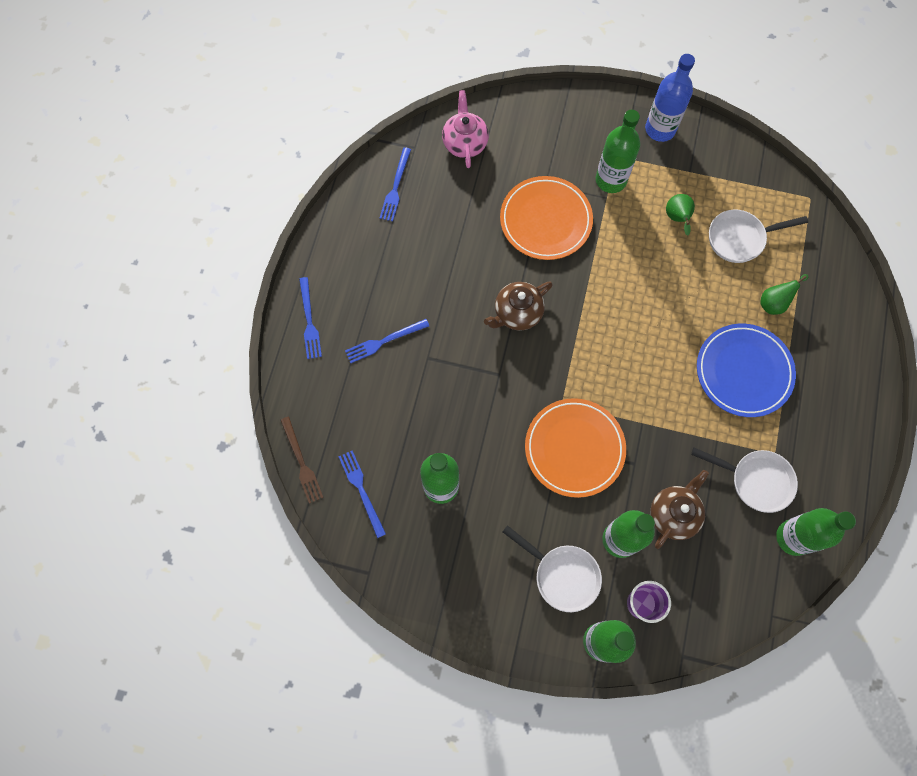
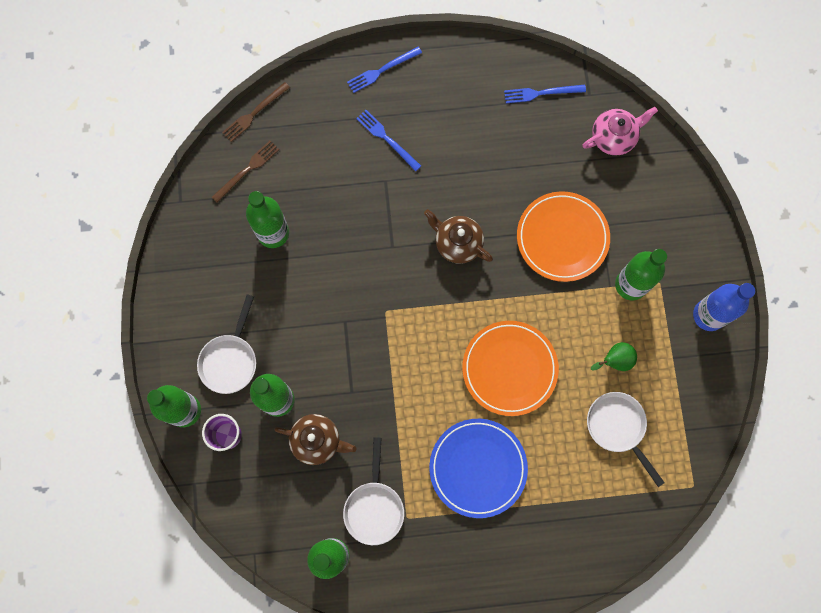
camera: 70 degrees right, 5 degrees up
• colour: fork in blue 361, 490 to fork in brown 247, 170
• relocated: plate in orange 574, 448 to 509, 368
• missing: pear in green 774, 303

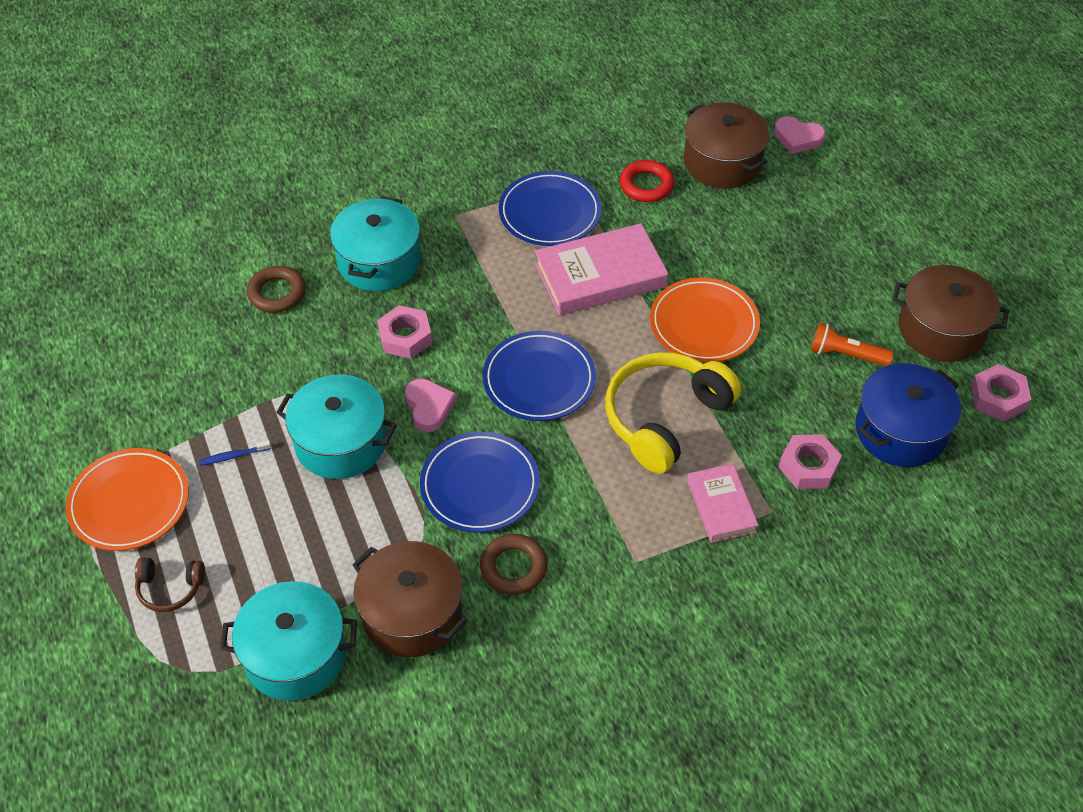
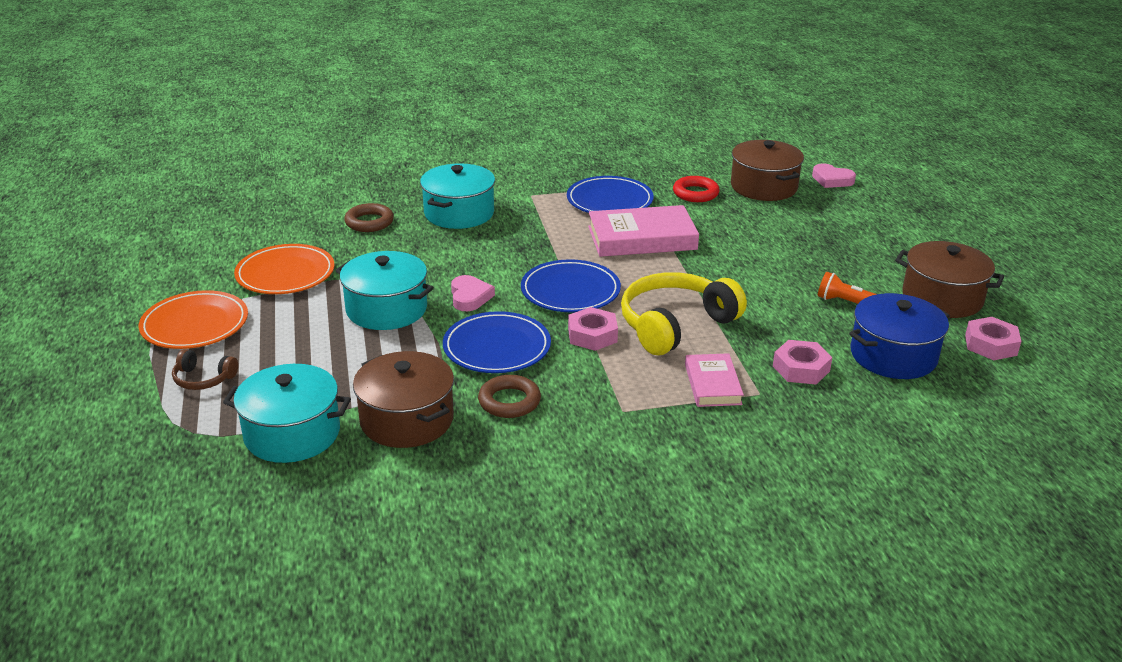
camera: 10 degrees right, 20 degrees down
• relocated: plate in orange 704, 324 to 285, 274
• relocated: nut in pink 405, 337 to 592, 335
• missing: toothbrush in blue 233, 456

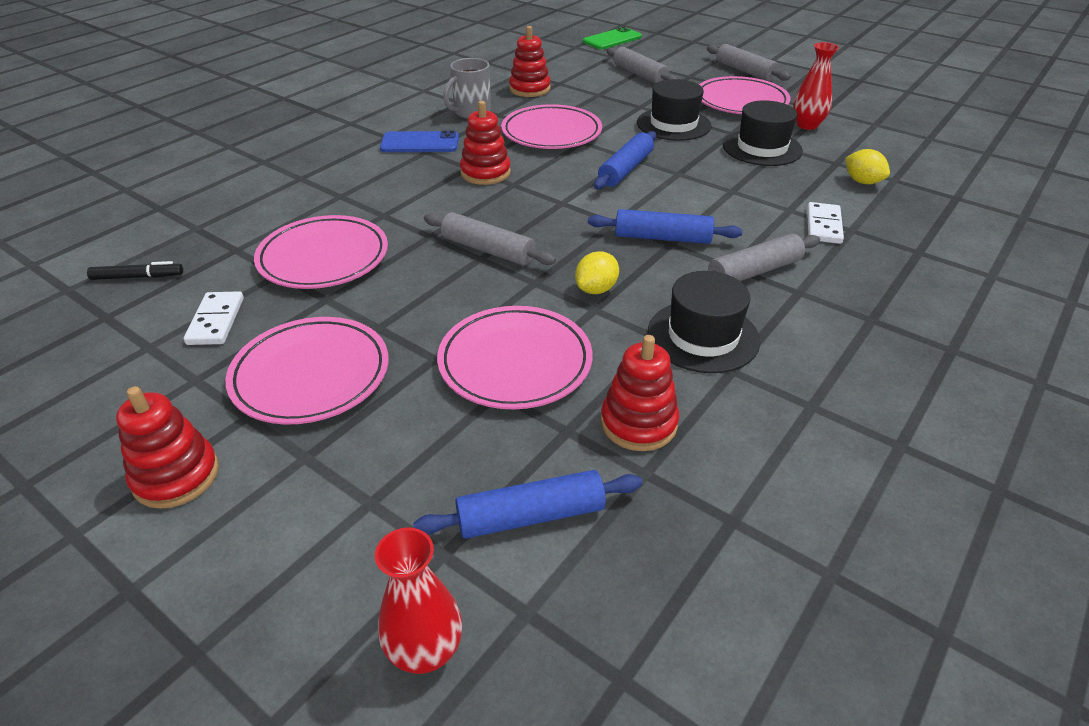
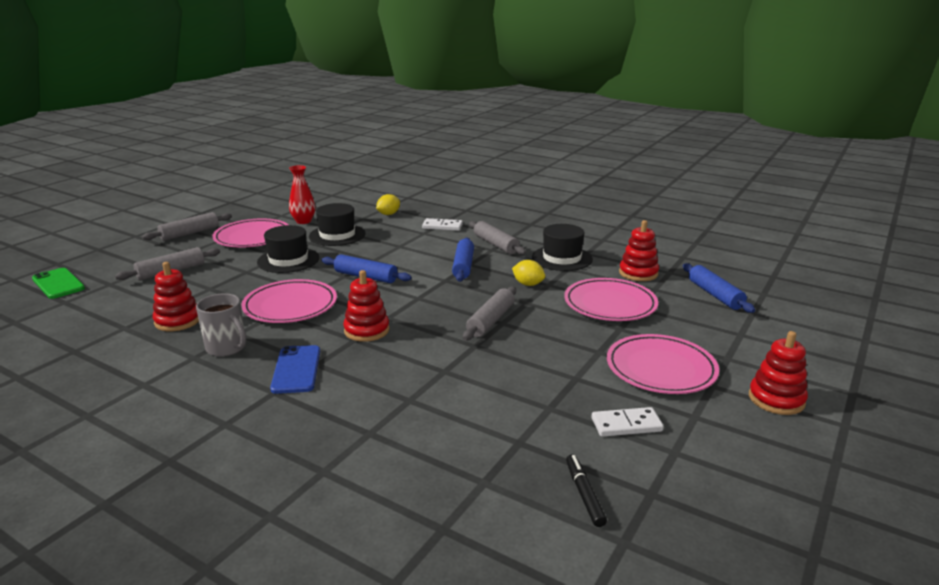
camera: 95 degrees left, 15 degrees down
• missing: plate in pink 323, 258
• missing: vase in red 425, 651

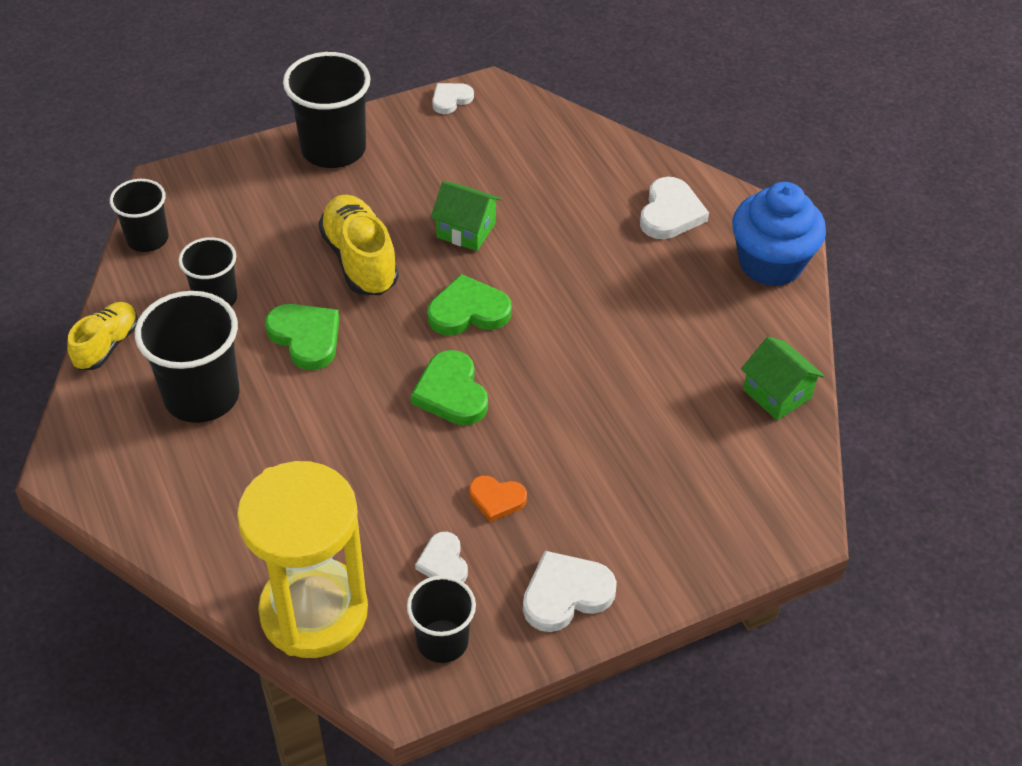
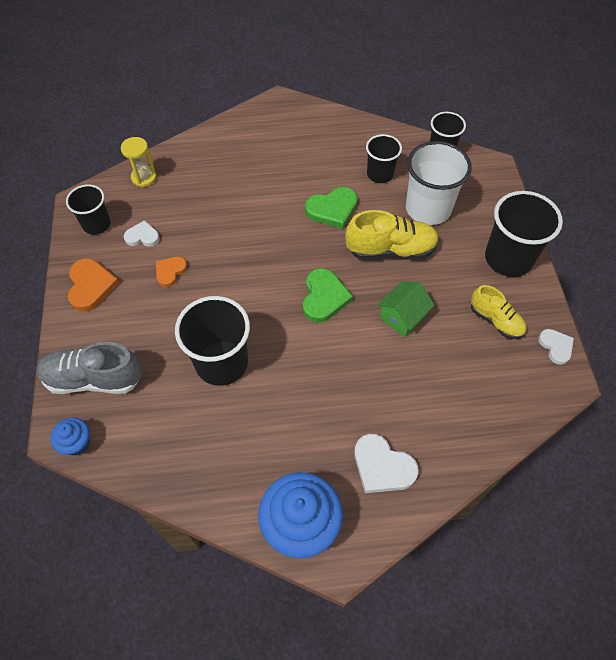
camera: 110 degrees right, 10 degrees up
• appeared: shoe in grey 94, 379
• appeared: cupcake in blue 77, 443
• colour: heart in white 566, 594 to heart in orange 91, 286
• size: hourglass in yellow 314, 611 = 144, 178 x0.44
• relocated: cup in black 202, 396 to 221, 362
• appeared: cup in white 428, 209
• relocated: shoe in yellow 107, 345 to 496, 321
• missing: heart in green 451, 392
• missing: house in green 777, 394

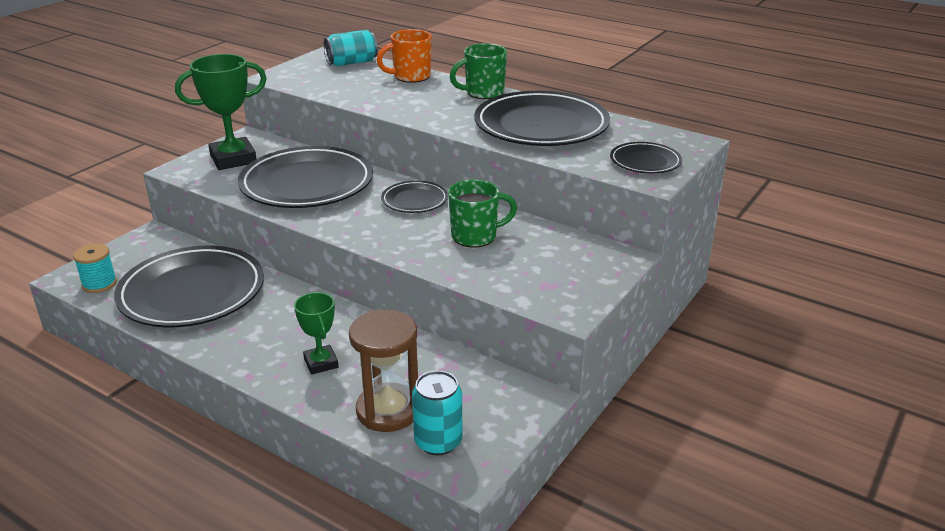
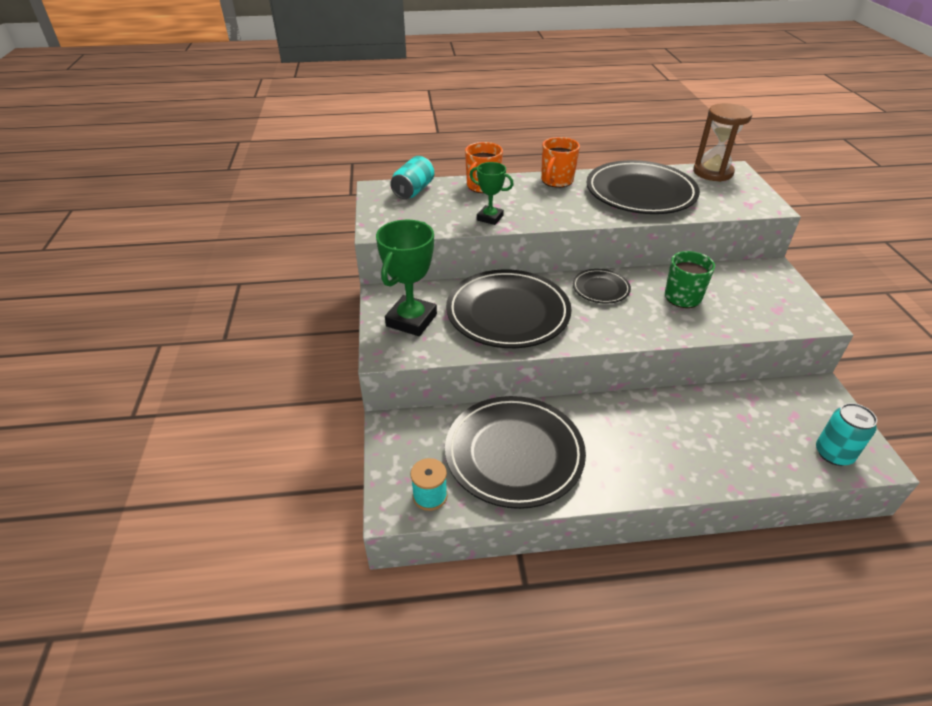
camera: 40 degrees left, 10 degrees up
• relocated: trophy in green 321, 363 to 490, 218
• colour: mug in green 483, 93 to mug in orange 556, 181
• relocated: hourglass in brown 388, 410 to 712, 172
• missing: plate in black 645, 161

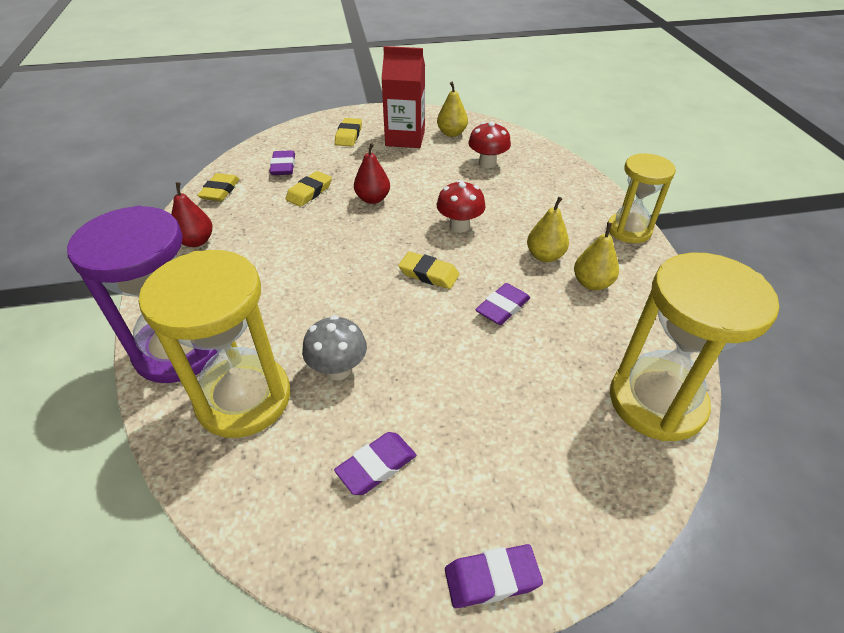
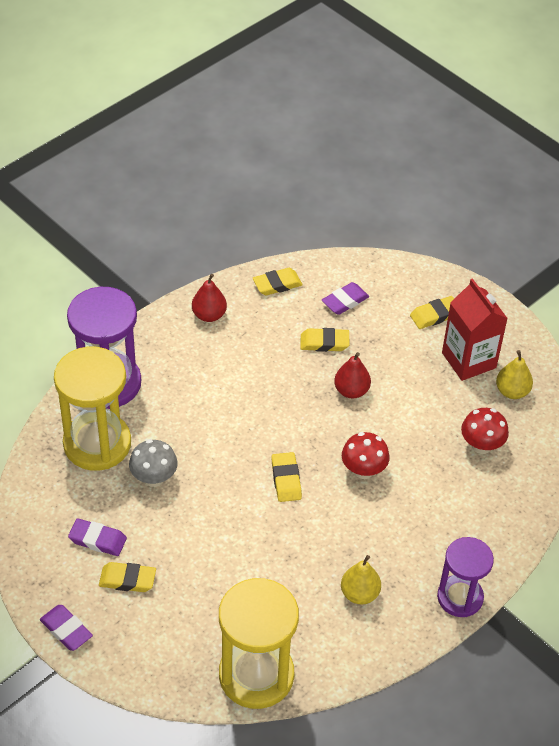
camera: 55 degrees right, 5 degrees up
• appeared: eraser in yellow 127, 580
• colour: hourglass in yellow 628, 230 to hourglass in purple 460, 597
• missing: eraser in purple 502, 307
• missing: pear in yellow 545, 256

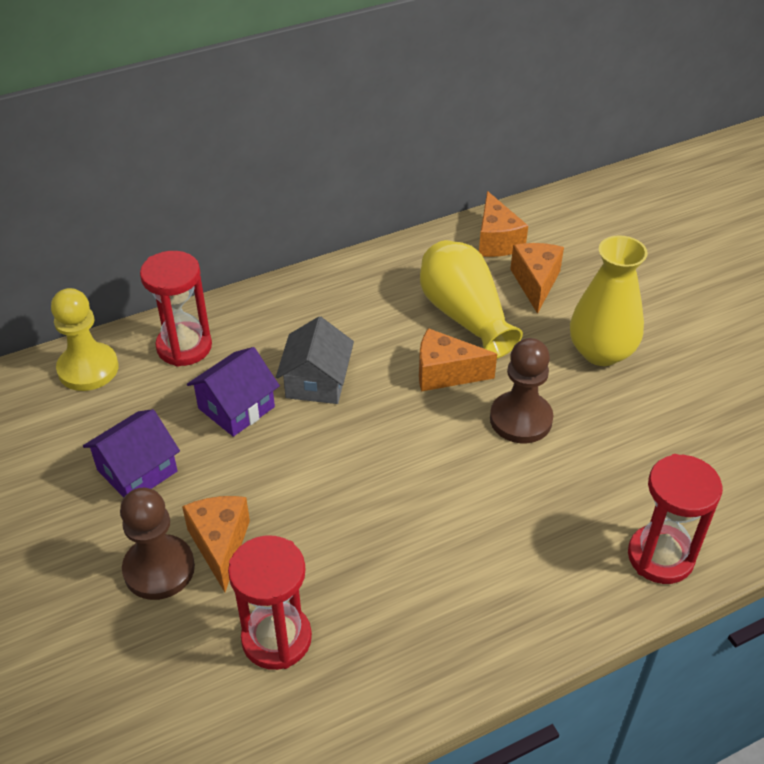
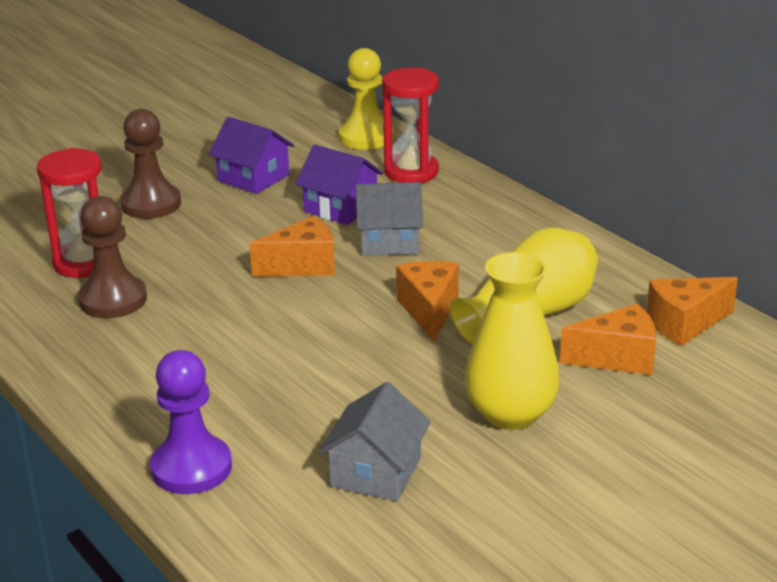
camera: 80 degrees right, 15 degrees down
• relocated: pawn in brown 521, 419 to 113, 300
• exchanged: hourglass in red 660, 556 to pawn in purple 191, 468
• relocated: cheese in orange 220, 545 to 303, 266
• appeared: house in grey 376, 472

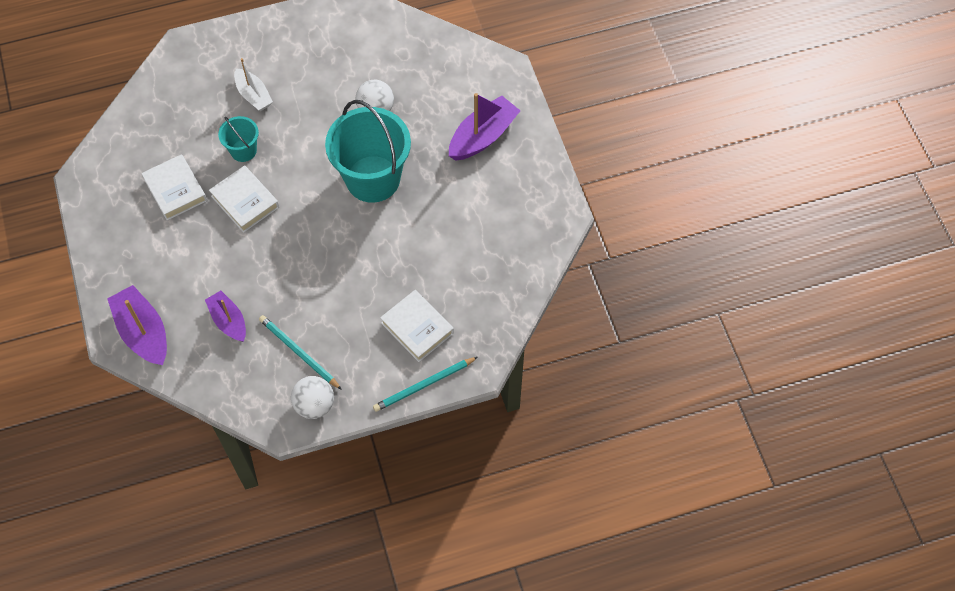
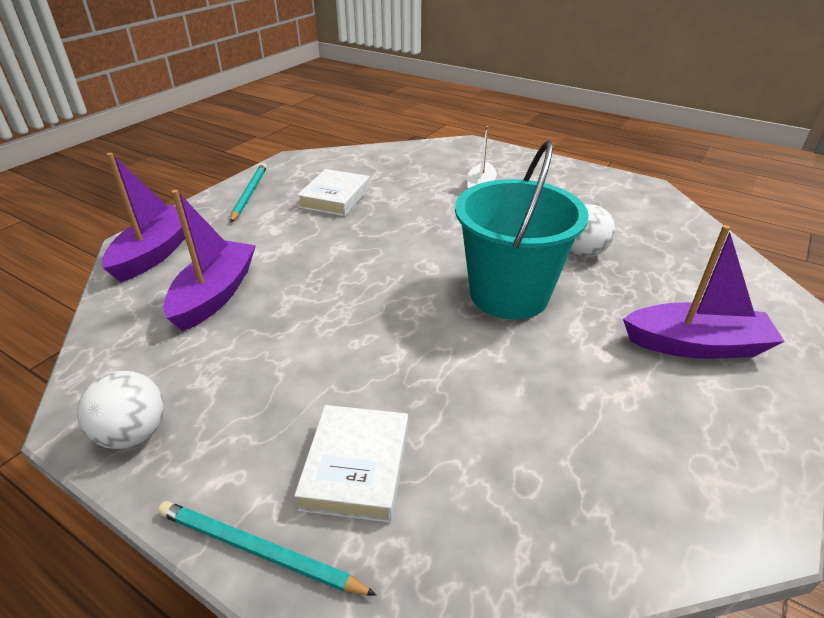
camera: 50 degrees right, 25 degrees down
• size: boat in purple 229, 321 = 215, 295 x1.53
• relocated: pencil in turquoise 299, 352 to 249, 193
• missing: book in white 245, 202
• missing: bucket in turquoise 243, 150

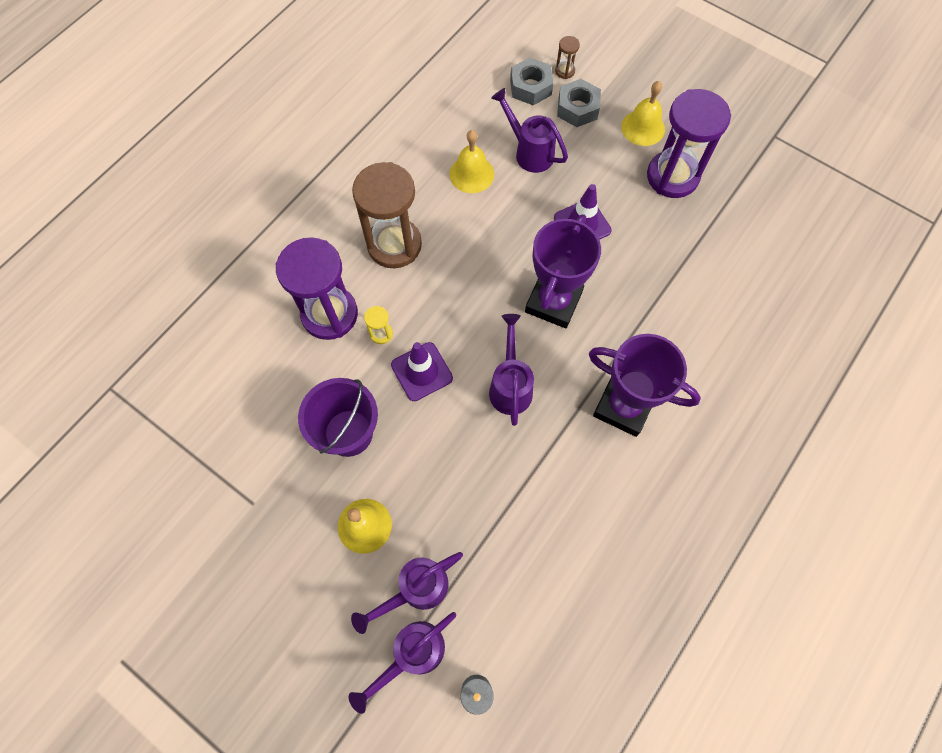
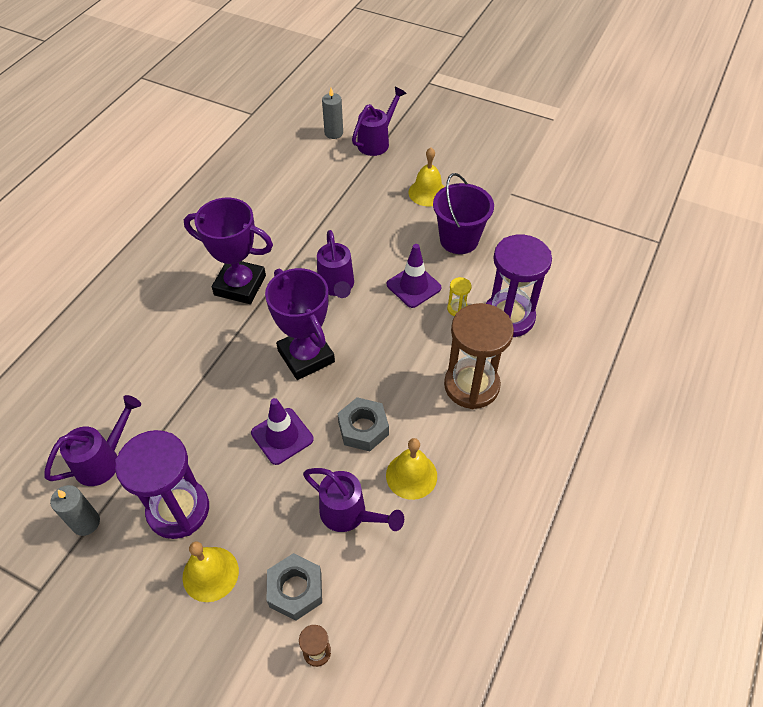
camera: 170 degrees right, 15 degrees down
• relocated: watering can in purple 415, 590 to 104, 460
• appeared: candle in grey 86, 523
• spun: trophy in purple 553, 302 = 306, 356 45 degrees counterclockwise
• relocated: nut in grey 530, 87 to 363, 428

